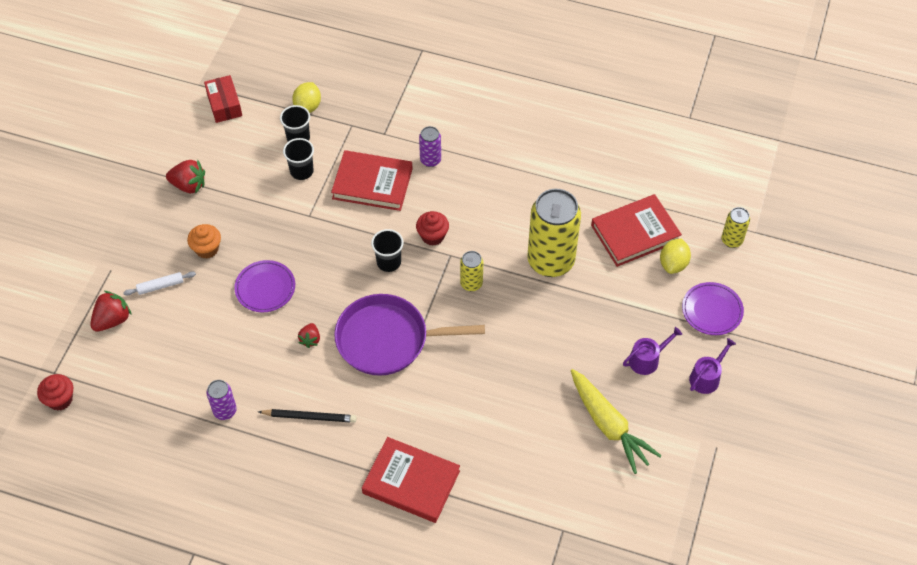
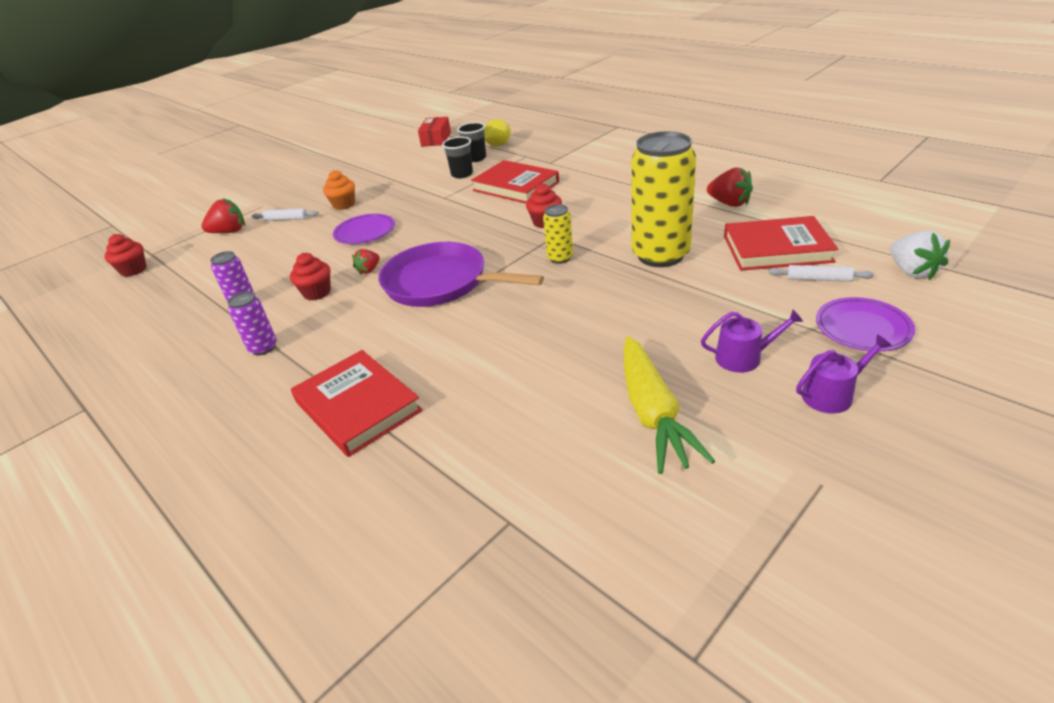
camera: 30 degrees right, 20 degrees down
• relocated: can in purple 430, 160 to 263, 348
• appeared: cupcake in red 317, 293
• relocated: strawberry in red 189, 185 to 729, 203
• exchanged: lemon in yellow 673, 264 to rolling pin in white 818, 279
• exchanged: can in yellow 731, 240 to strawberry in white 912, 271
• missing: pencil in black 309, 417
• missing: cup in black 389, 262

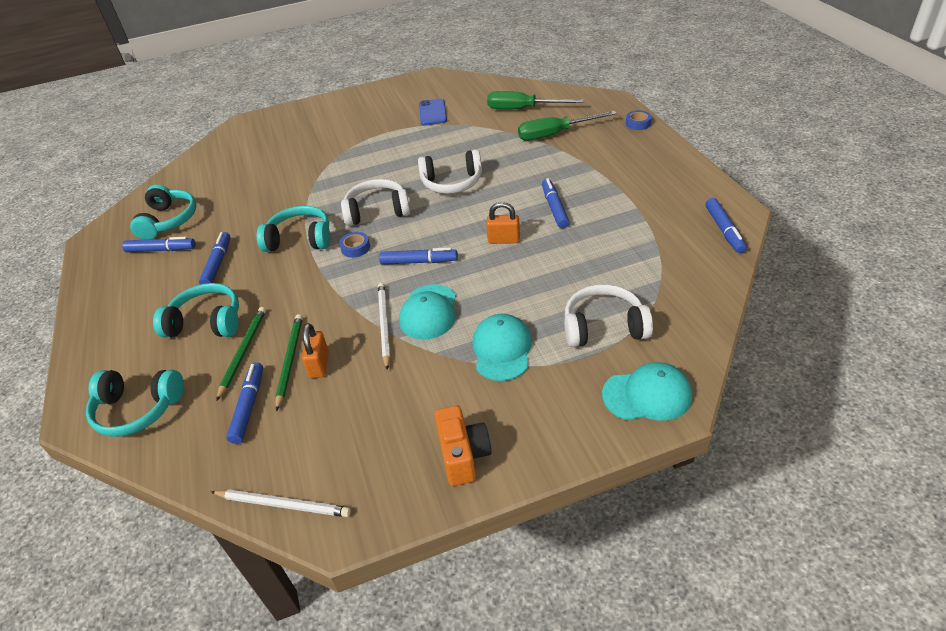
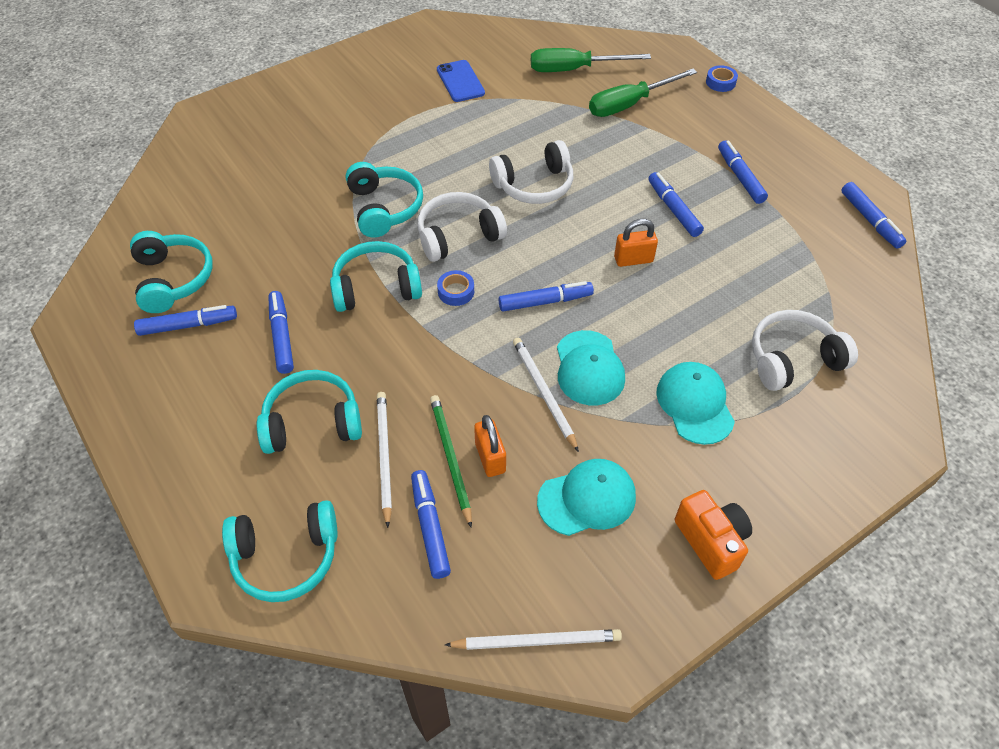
camera: 20 degrees left, 10 degrees up
• appeared: headphones in turquoise 384, 208
• colour: pencil in green 243, 352 to pencil in white 384, 456
• relocated: cap in turquoise 647, 395 to 587, 499
• appeared: marker in blue 740, 177

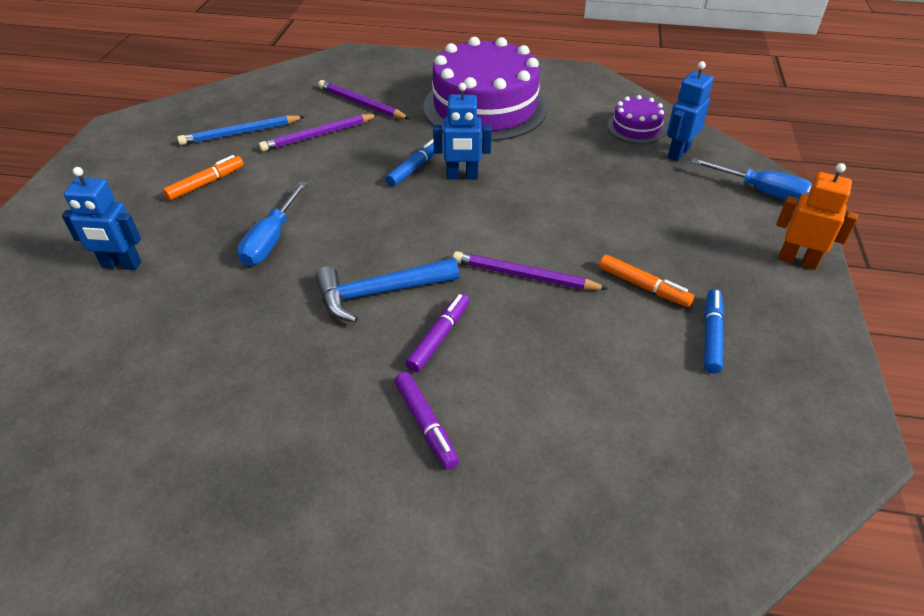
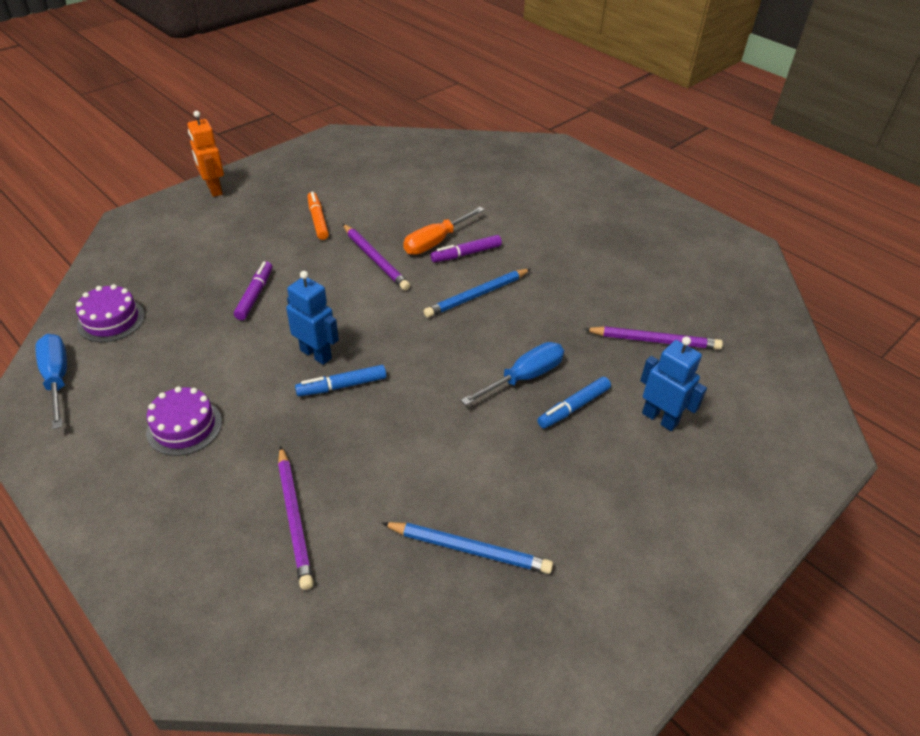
camera: 145 degrees left, 0 degrees up
• relocated: screwdriver in blue 763, 192 to 57, 378
• size: cake in purple 485, 107 = 184, 426 x0.45
• relocated: marker in purple 425, 424 to 255, 295
• appeared: screwdriver in orange 435, 242
• exchanged: hammer in blue 379, 292 to pencil in blue 477, 295
• relocated: marker in blue 711, 335 to 573, 407
• relocated: pencil in purple 318, 135 to 654, 341
• missing: marker in orange 206, 183
• missing: robot in blue 678, 153

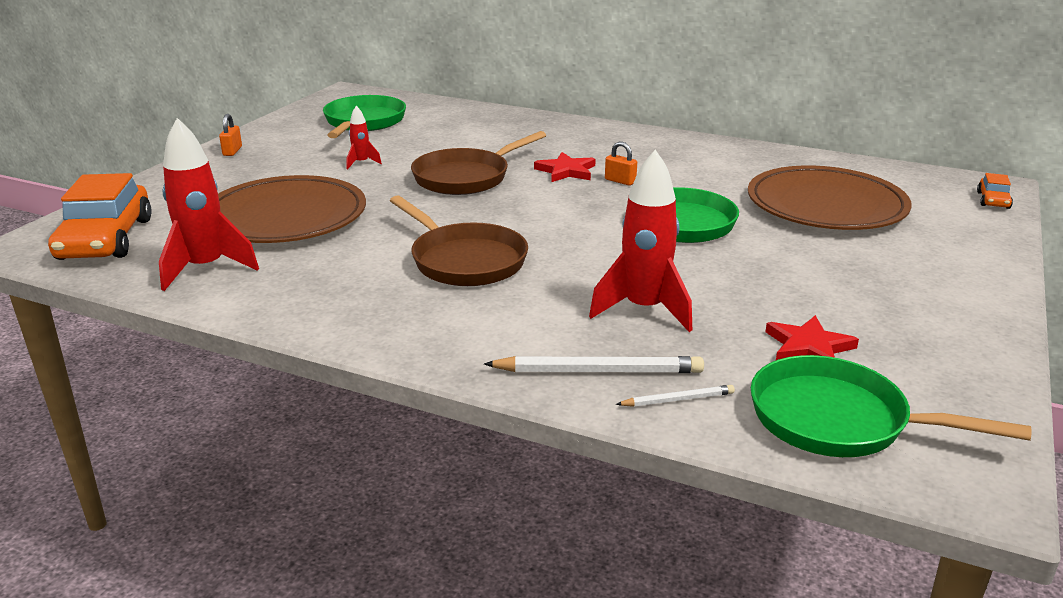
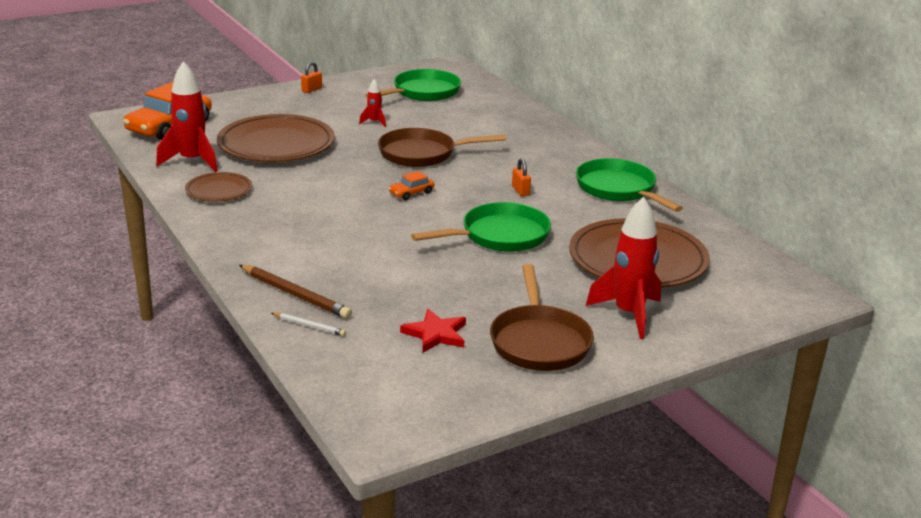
camera: 35 degrees right, 0 degrees up
• appeared: plate in brown 219, 190
• colour: pencil in white 598, 371 to pencil in brown 295, 295
• relocated: car in orange 993, 200 to 411, 193
• relocated: pan in brown 464, 260 to 539, 341
• relocated: pan in green 838, 420 to 618, 189
• relocated: rocket in red 644, 310 to 628, 314
• missing: star in red 566, 171

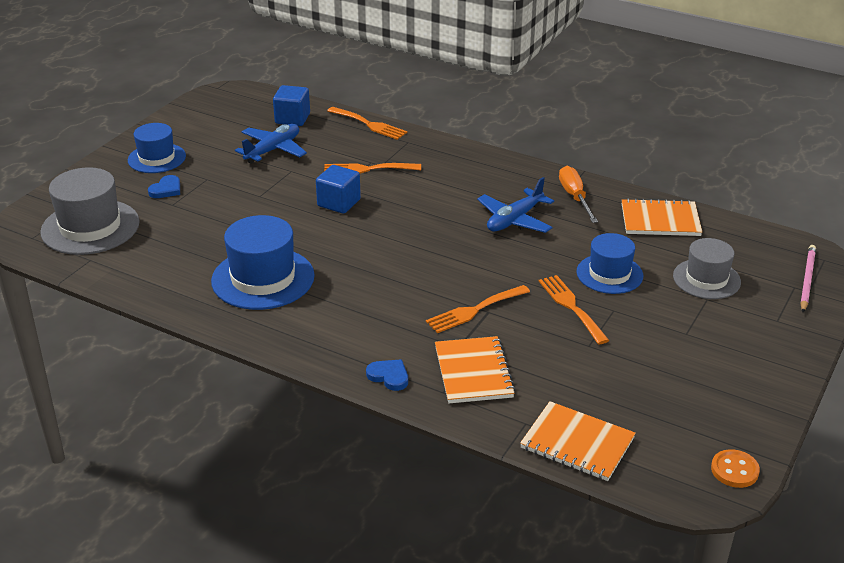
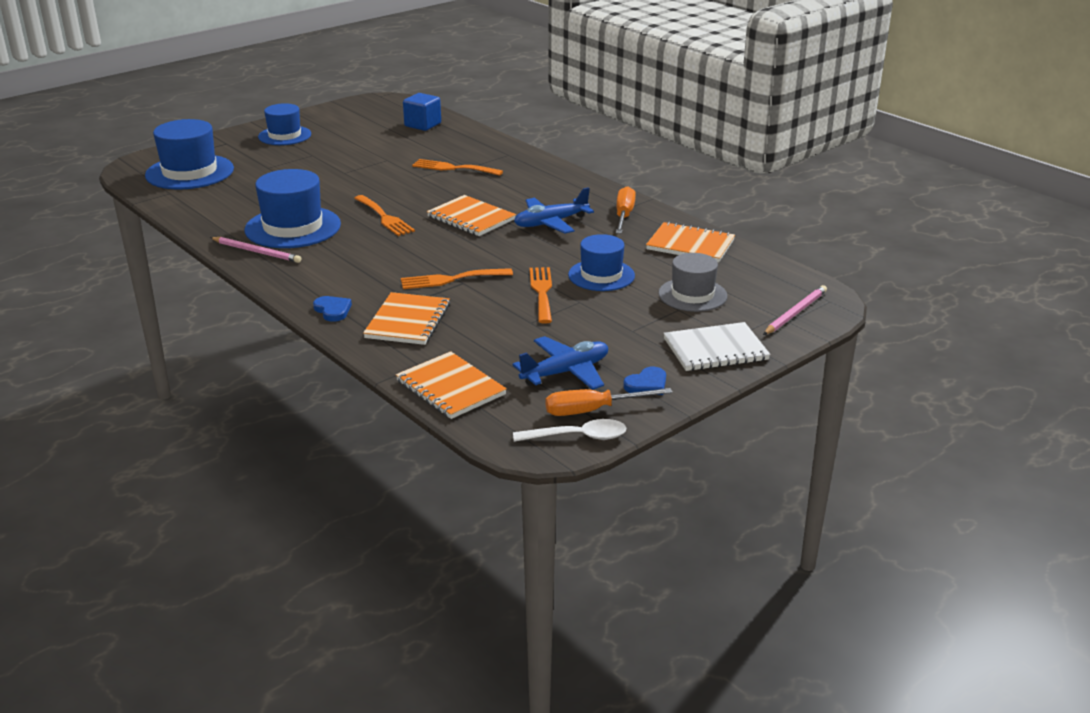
camera: 20 degrees right, 5 degrees down
• colour: hat in grey 90, 227 to hat in blue 189, 172
• appeared: pencil in pink 257, 252
• relocated: fork in orange 369, 124 to 384, 217
• appeared: notebook in orange 471, 218
• relocated: plane in blue 273, 150 to 566, 372
• exchanged: button in orange 734, 470 to spoon in white 578, 437
• appeared: screwdriver in orange 593, 410
• relocated: heart in blue 166, 189 to 647, 384
• appeared: notebook in white 715, 350
• missing: cube in blue 339, 203

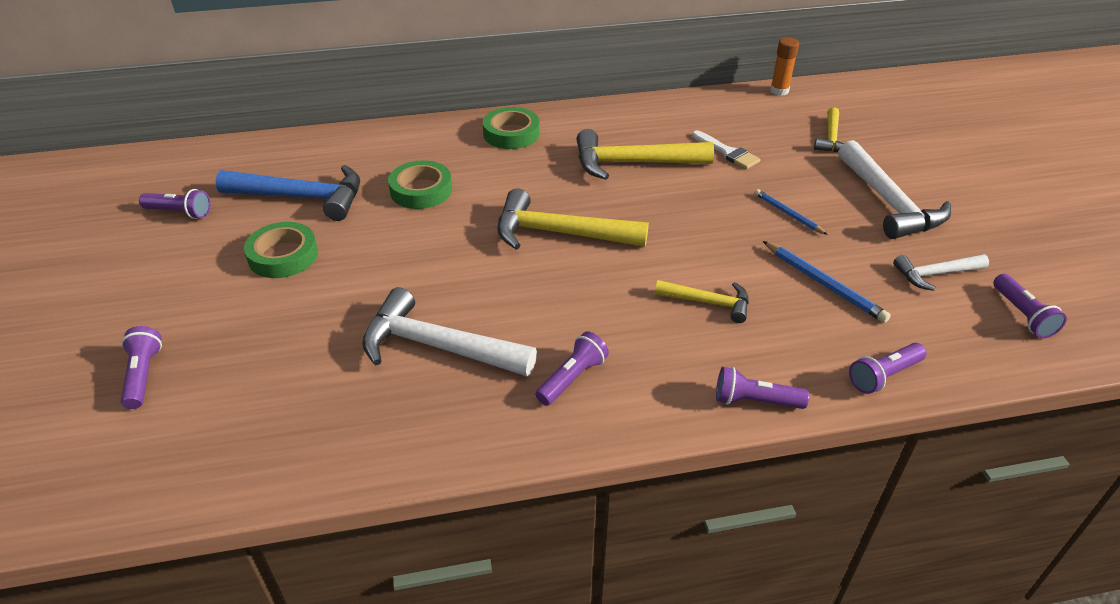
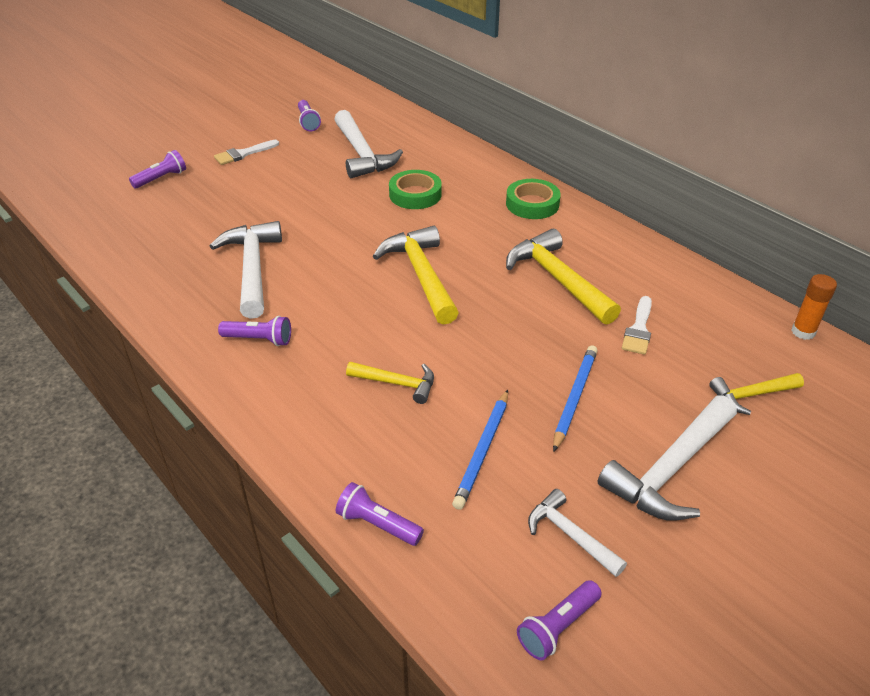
camera: 60 degrees right, 0 degrees up
• appeared: brush in white 243, 154
• colour: hammer in blue 302, 197 to hammer in white 362, 154
• spun: hammer in yellow 709, 303 = 397, 383 60 degrees counterclockwise
• size: pencil in blue 788, 214 = 574, 398 x1.52
• missing: tape in green 283, 256
• missing: flashlight in purple 754, 401

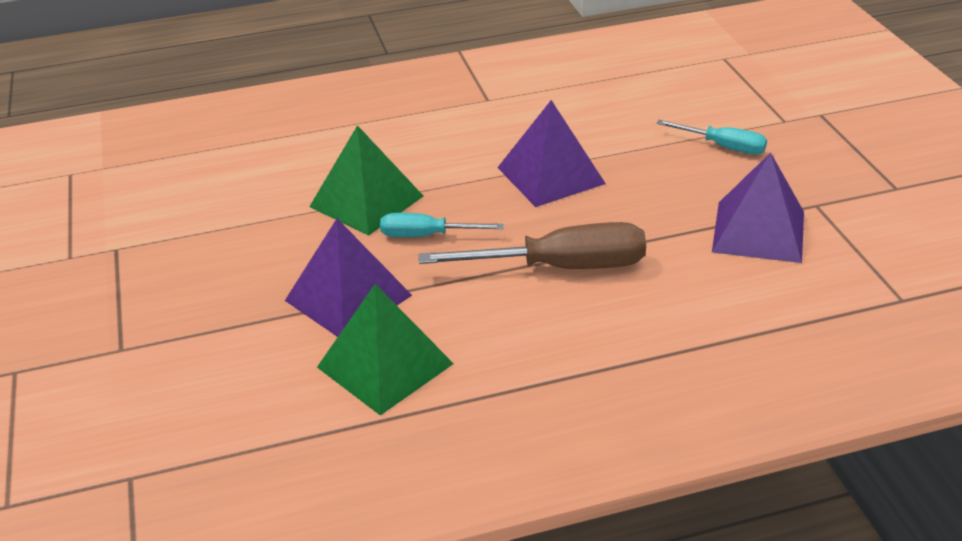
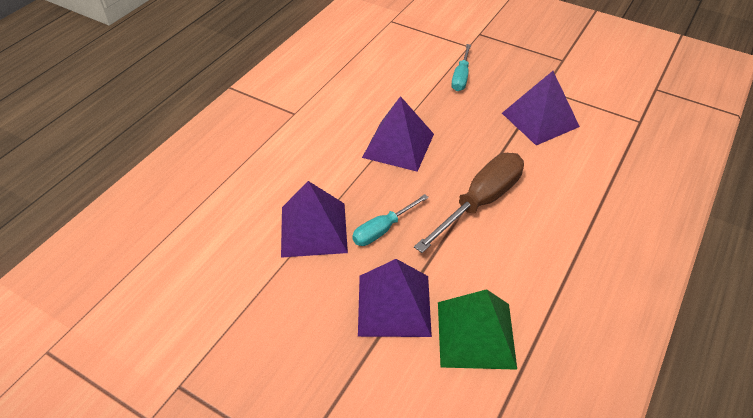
camera: 45 degrees left, 10 degrees up
• colour: pyramid in green 366, 201 to pyramid in purple 313, 229
• spun: screwdriver in turquoise 723, 147 = 461, 77 120 degrees clockwise

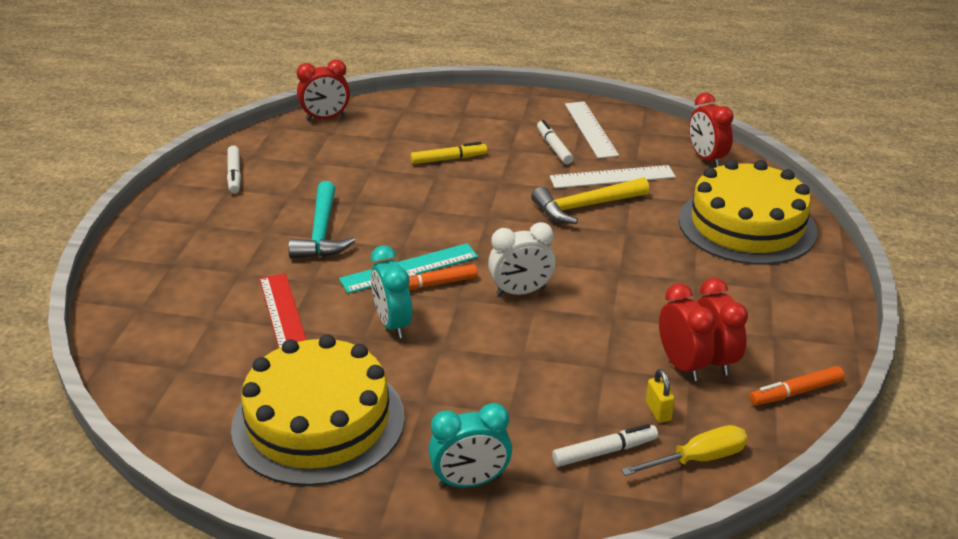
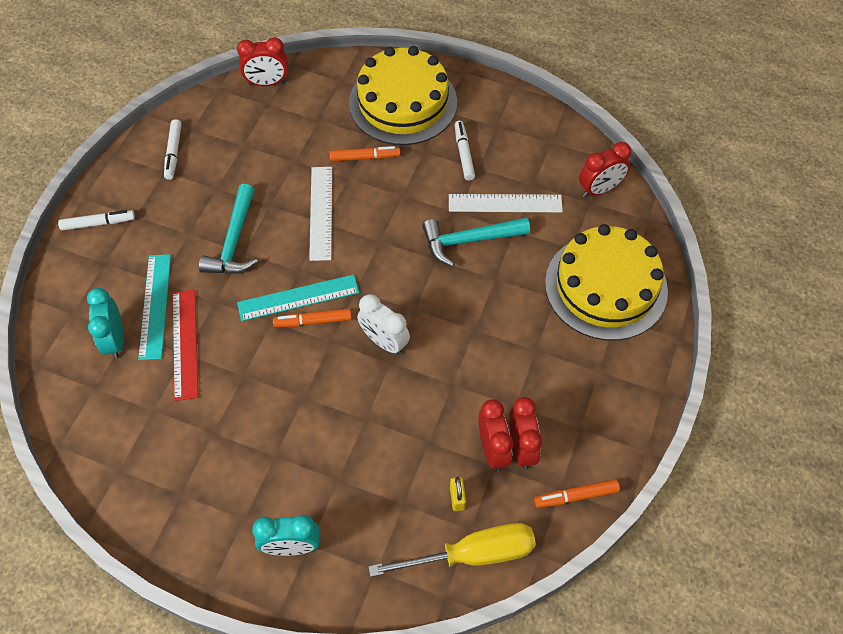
camera: 10 degrees right, 25 degrees up
• relocated: marker in white 604, 451 to 98, 223
• relocated: clock in turquoise 392, 324 to 115, 340
• appeared: ruler in turquoise 155, 306
• relocated: ruler in white 591, 129 to 321, 212
• colour: marker in yellow 449, 159 to marker in orange 365, 157
• relocated: cake in yellow 318, 422 to 403, 102
• spun: clock in white 521, 292 = 384, 341 45 degrees clockwise
• size: screwdriver in yellow 698, 459 = 473, 554 x1.53
• colour: hammer in yellow 585, 207 to hammer in turquoise 469, 240
• spun: clock in red 706, 158 = 599, 189 105 degrees counterclockwise

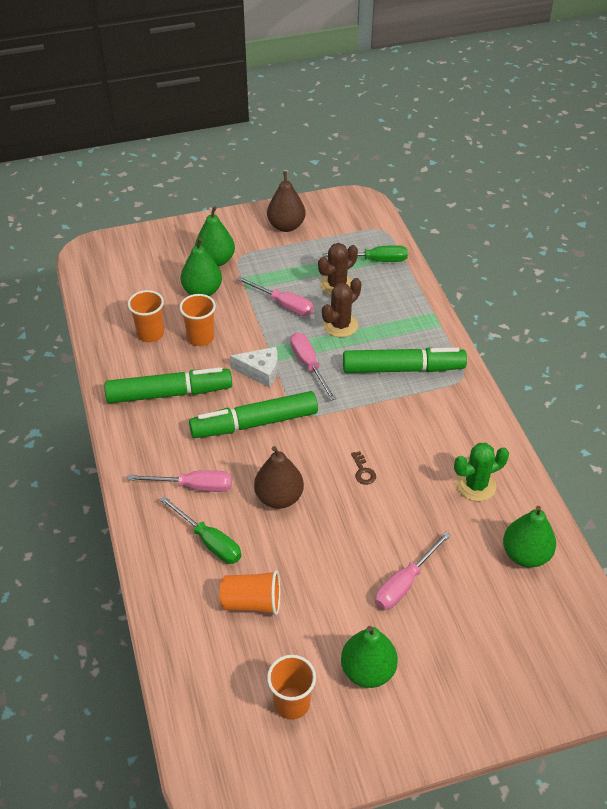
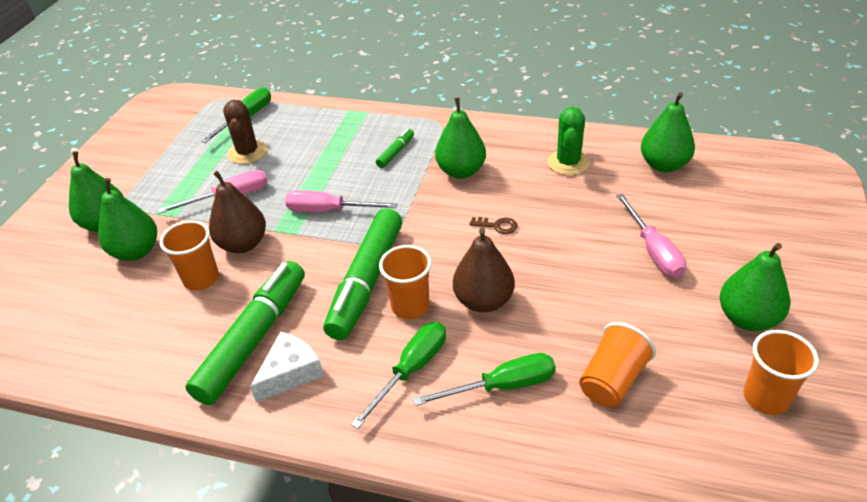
camera: 55 degrees left, 5 degrees down
• relocated: pear in brown 286, 226 to 243, 244
• relocated: cheese in white 260, 371 to 290, 373
• colour: screwdriver in pink 193, 486 to screwdriver in green 411, 370
• size: marker in green 403, 369 = 396, 152 x0.44
• relocated: cup in orange 150, 334 to 410, 306
• appeared: pear in green 461, 171
• missing: cactus in brown 340, 325

